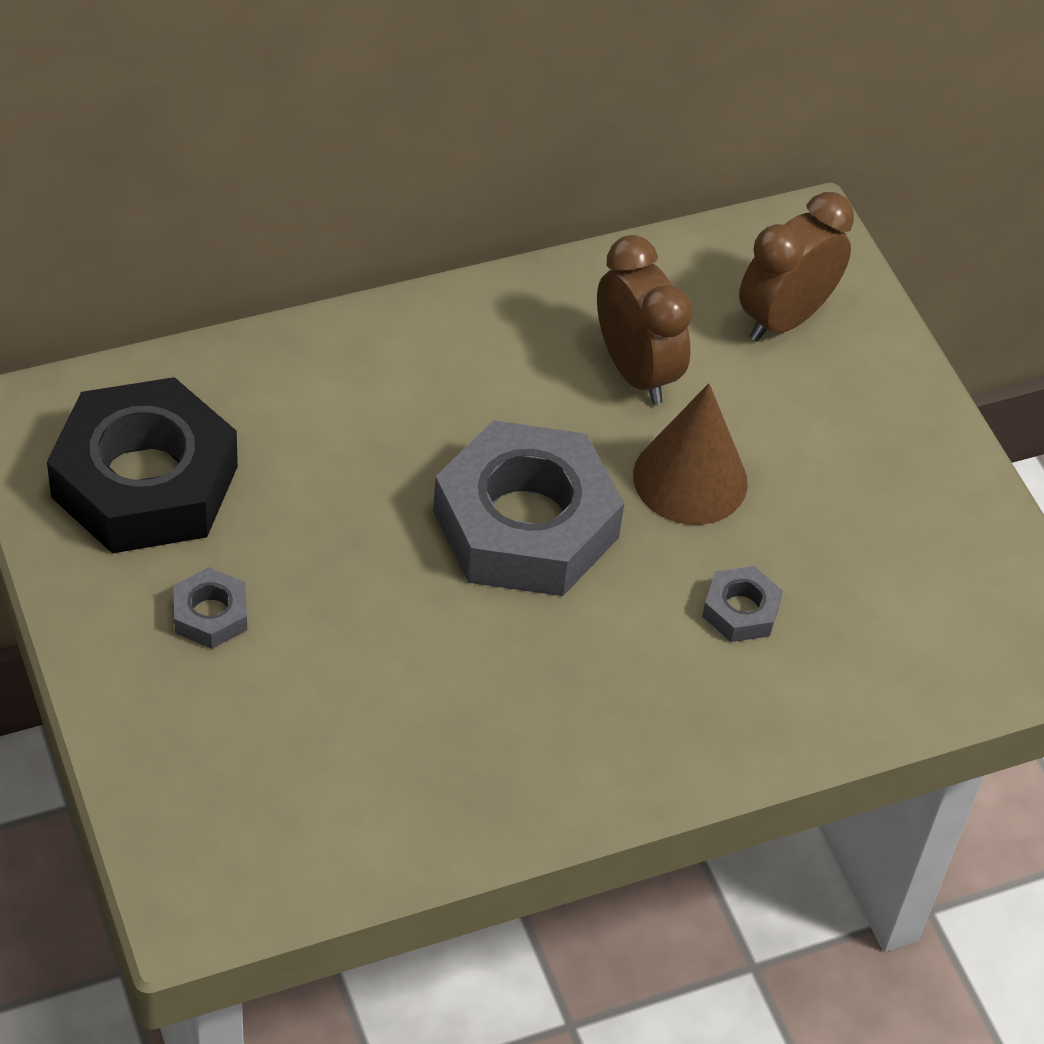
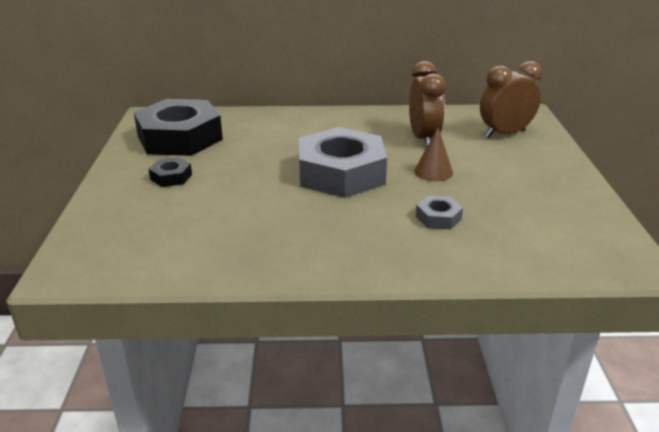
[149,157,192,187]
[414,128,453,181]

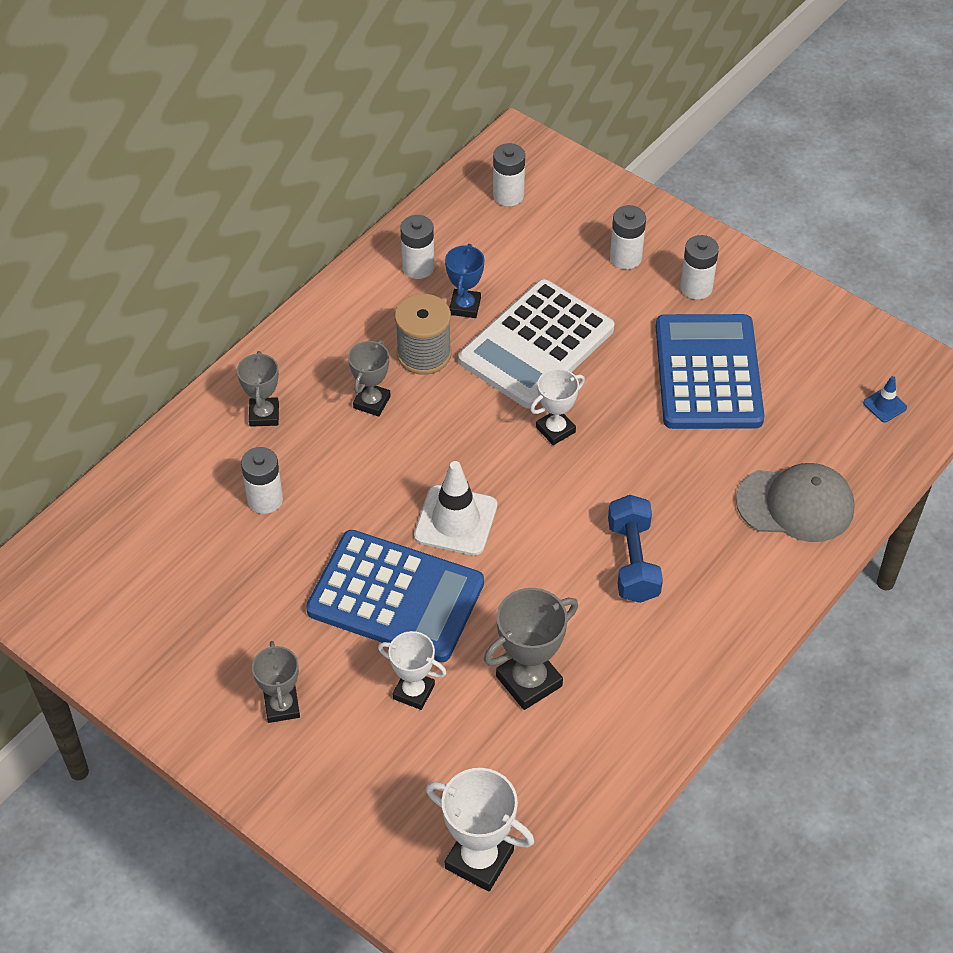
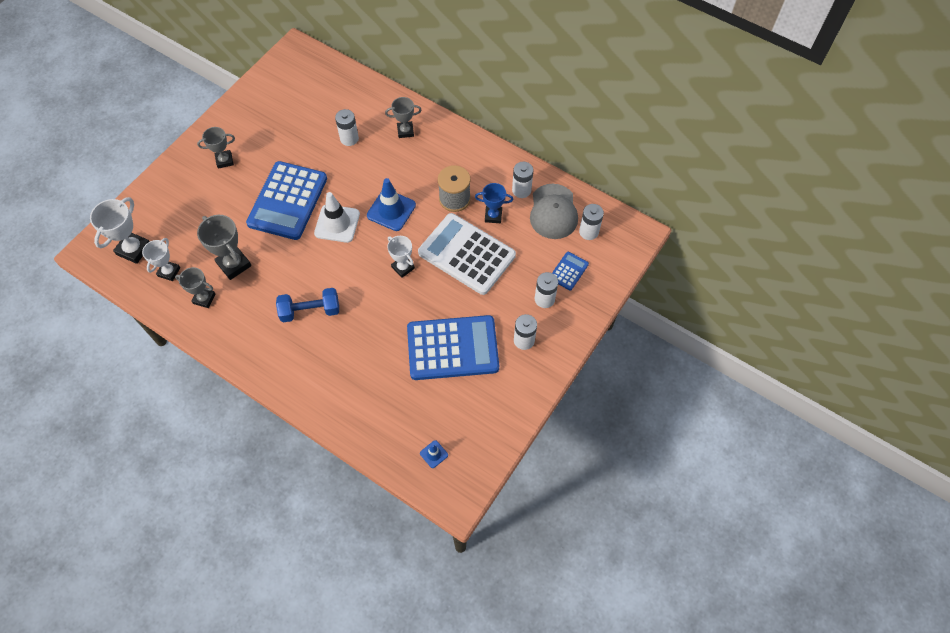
[142,238,181,281]
[175,267,215,308]
[367,178,416,231]
[530,184,578,239]
[552,252,589,290]

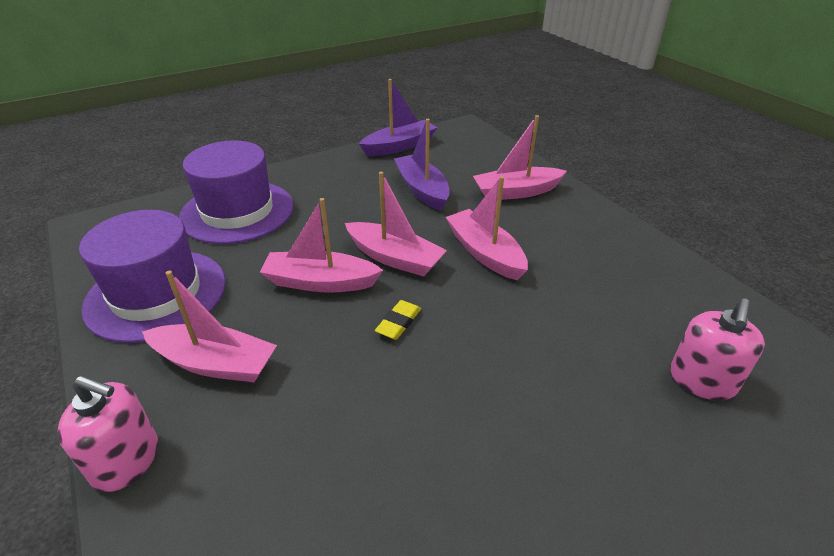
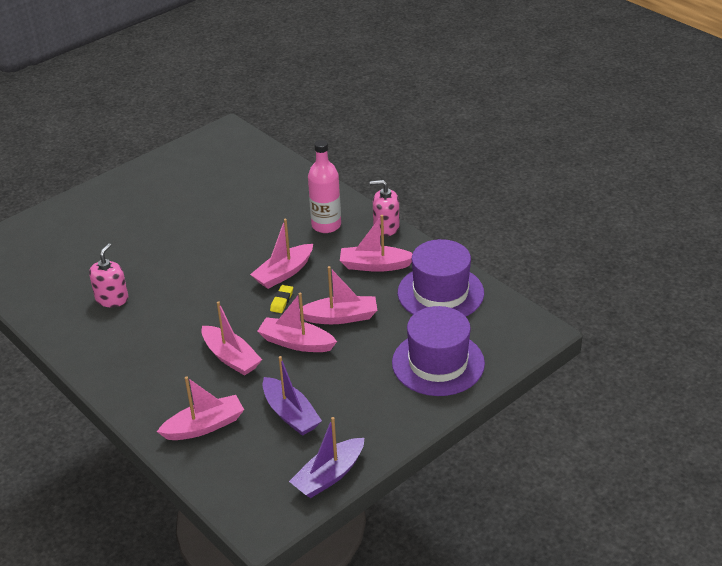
[250,219,313,289]
[308,140,341,233]

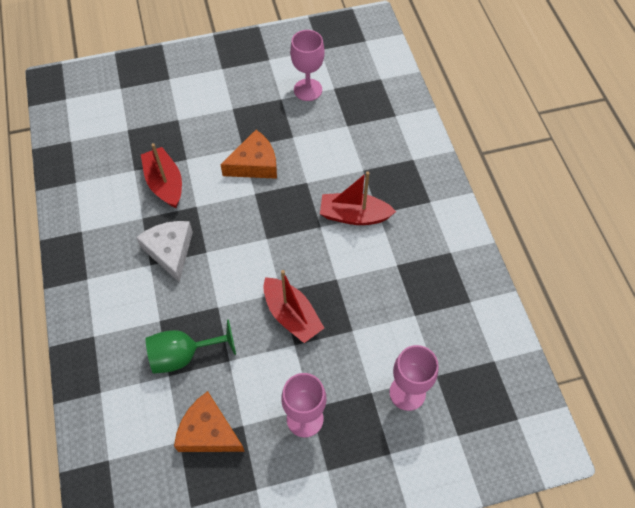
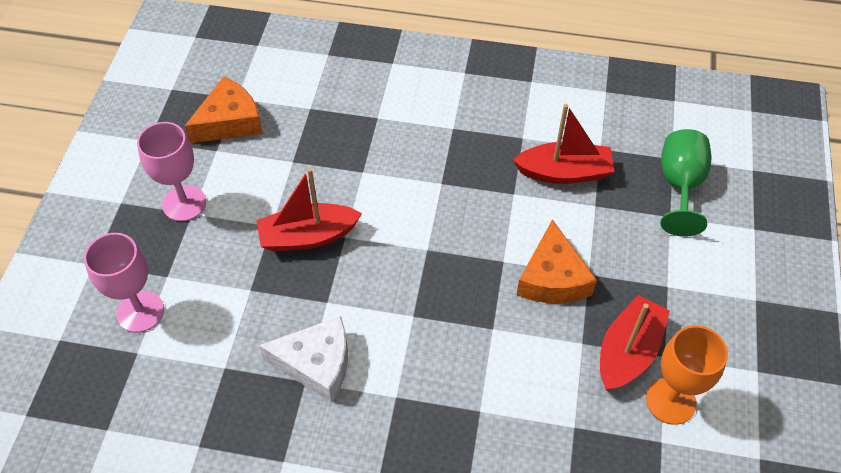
[259,316,348,403]
[600,295,670,391]
[646,325,728,425]
[661,129,711,237]

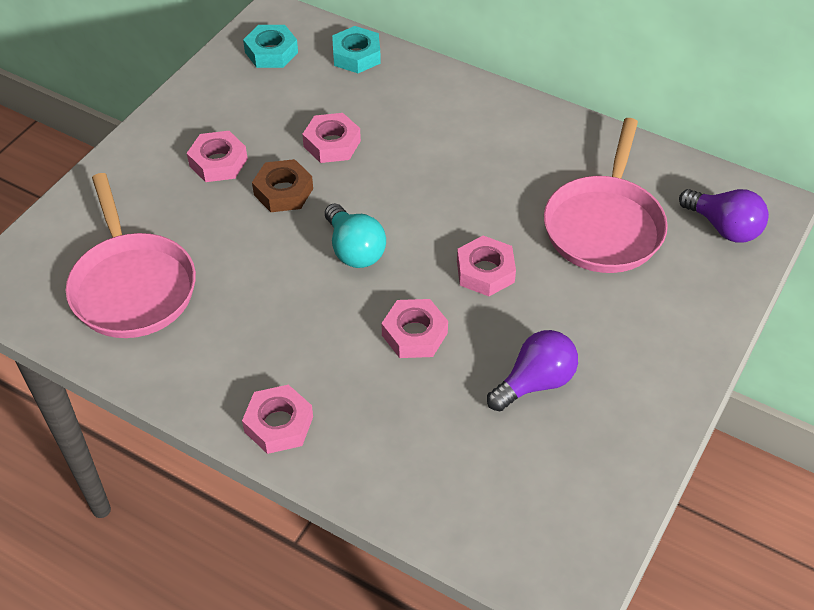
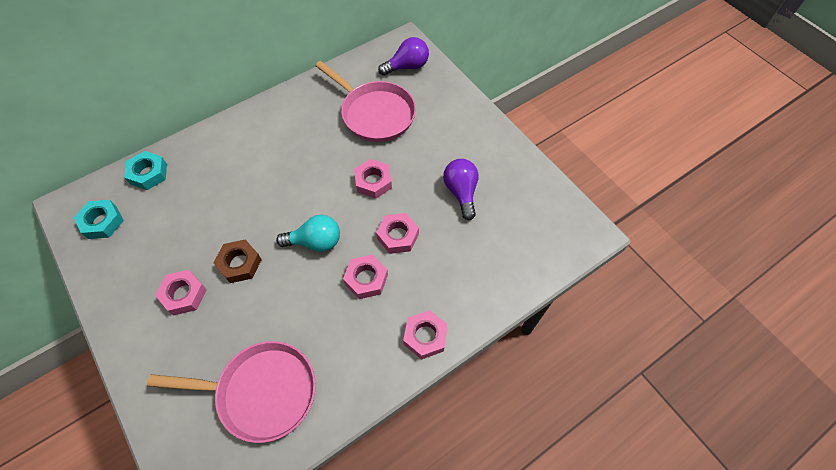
[343,254,388,299]

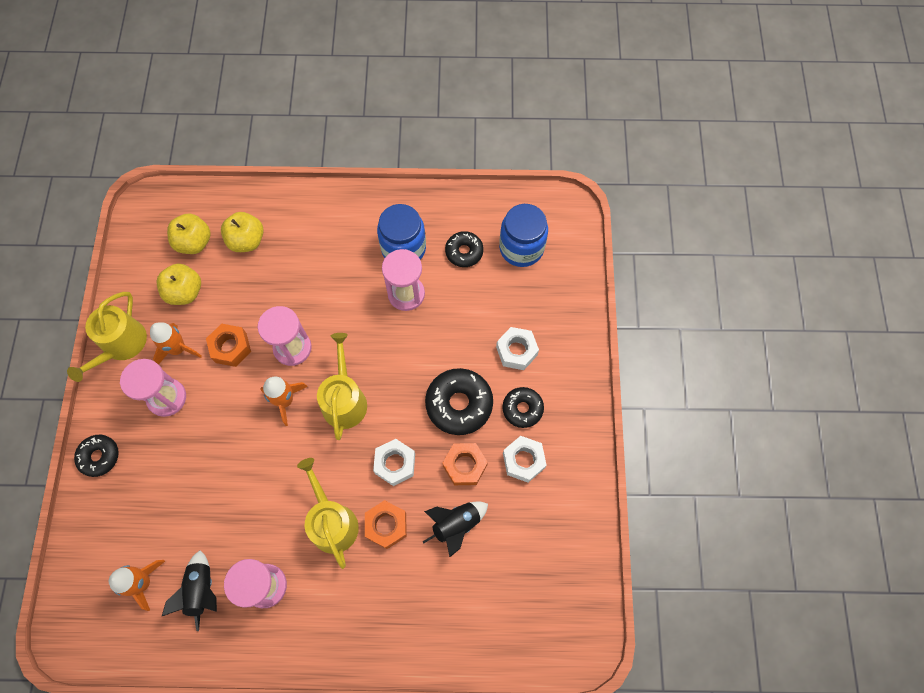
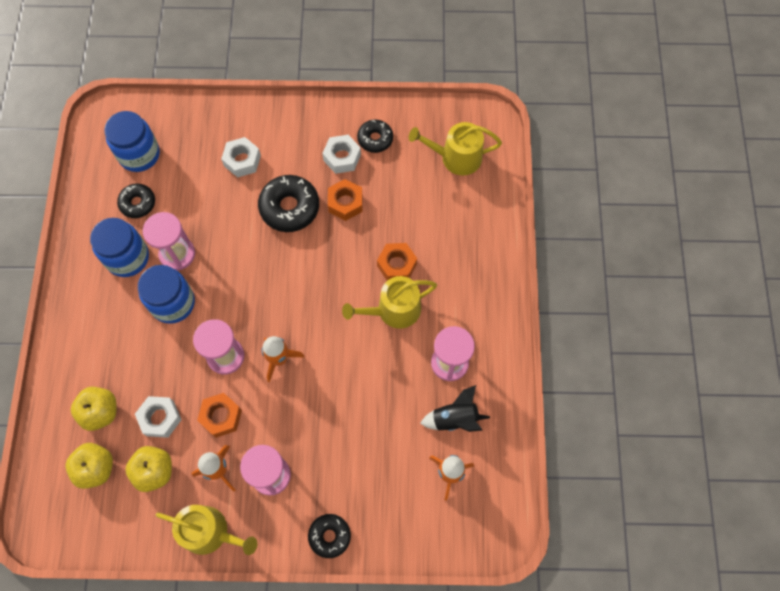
[135,396,181,438]
[138,265,195,324]
[357,119,393,153]
[409,122,502,175]
[422,501,488,557] (first image)

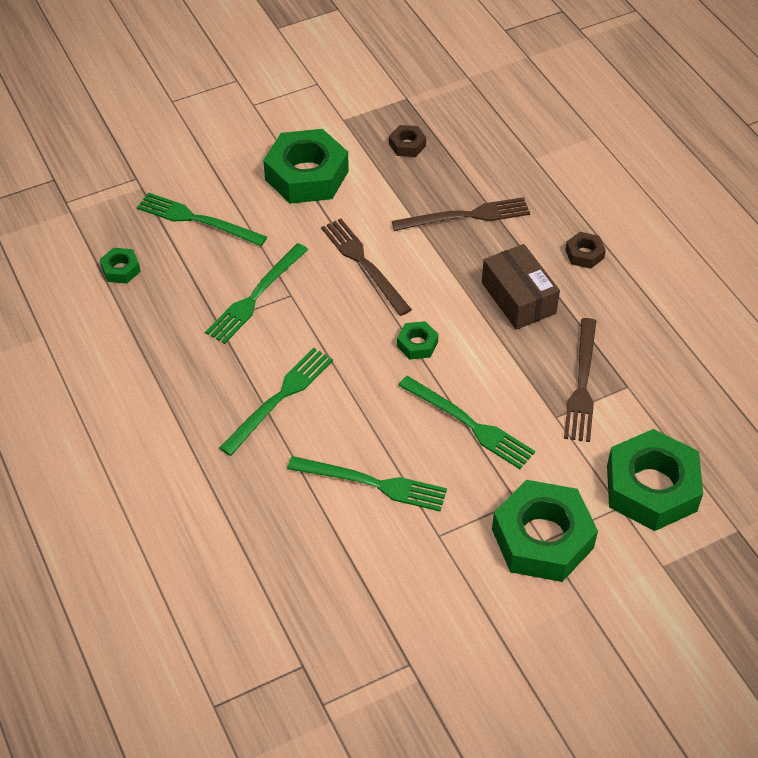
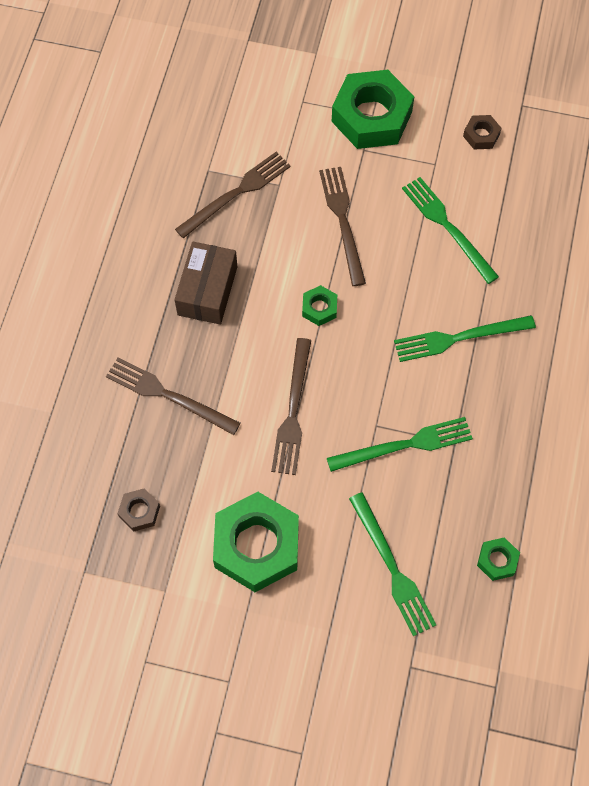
[319,167,366,286]
[463,115,502,150]
[607,429,703,531] (first image)

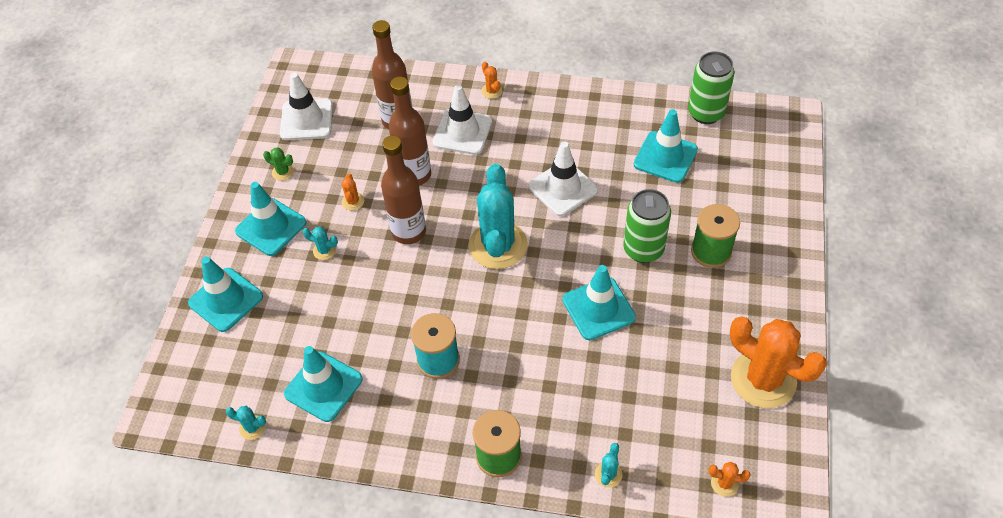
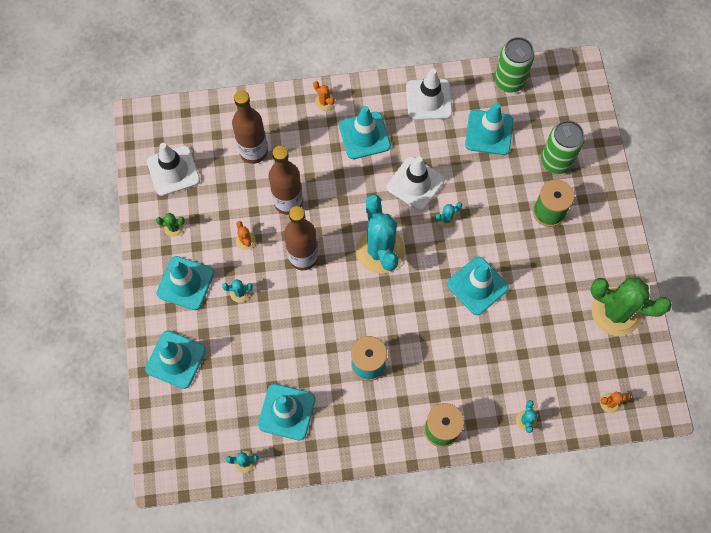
[339,106,391,159]
[406,68,452,120]
[435,202,462,228]
[541,120,585,174]
[590,278,672,336]

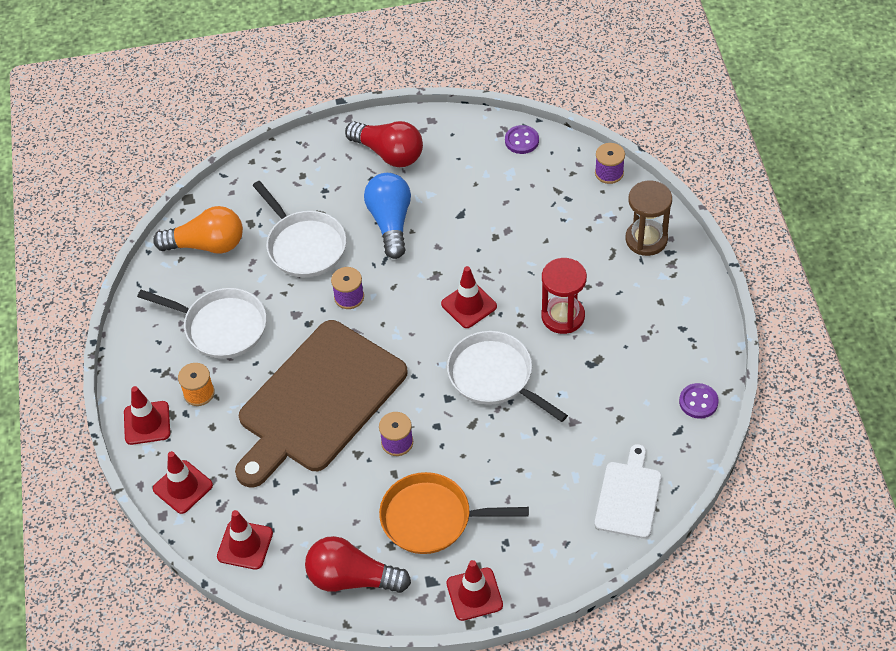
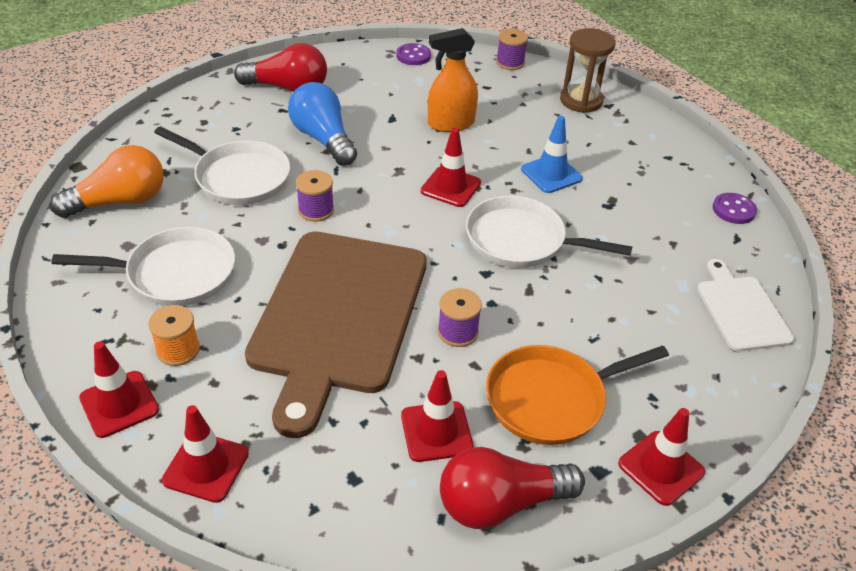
[401,370,474,462]
[428,28,478,132]
[521,116,583,193]

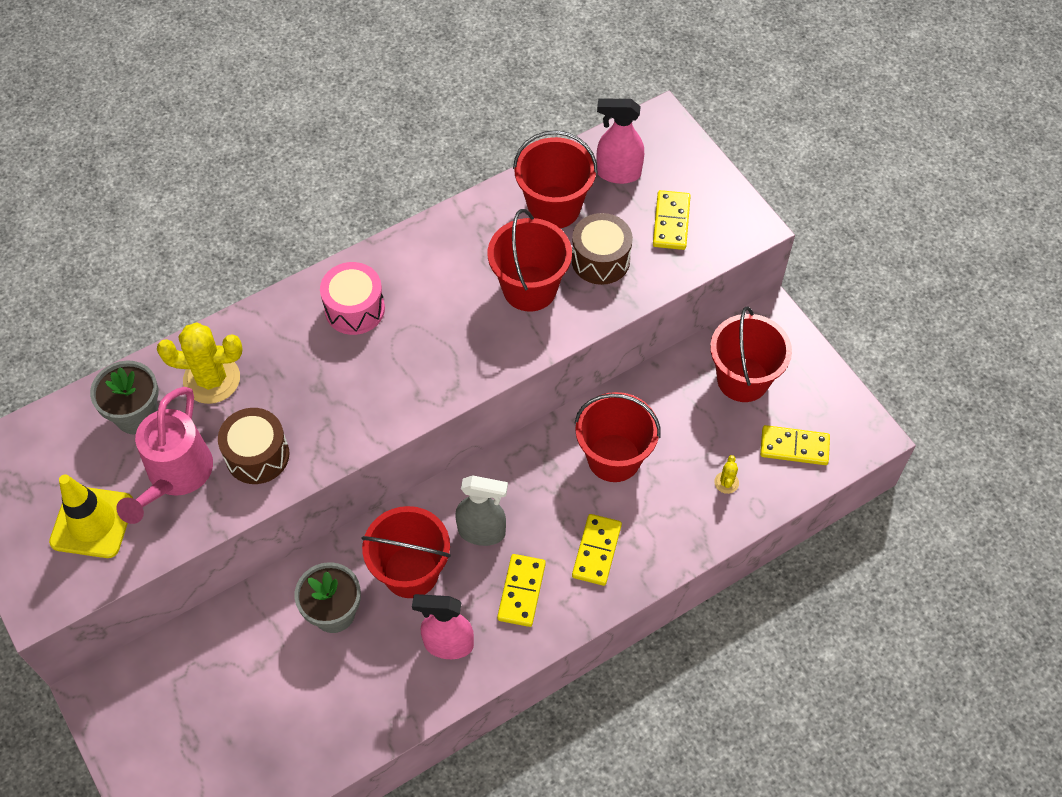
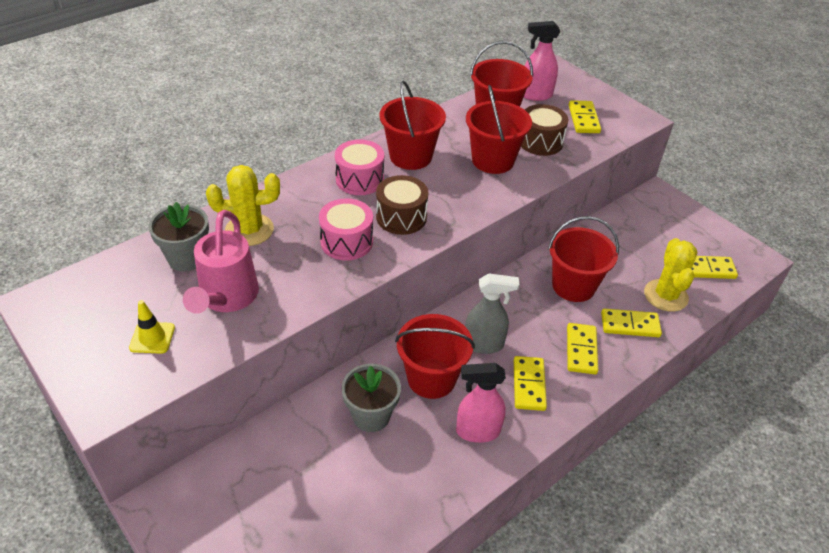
[129,300,175,354]
[319,198,373,261]
[376,175,429,235]
[379,81,446,170]
[601,308,662,337]
[644,238,698,312]

